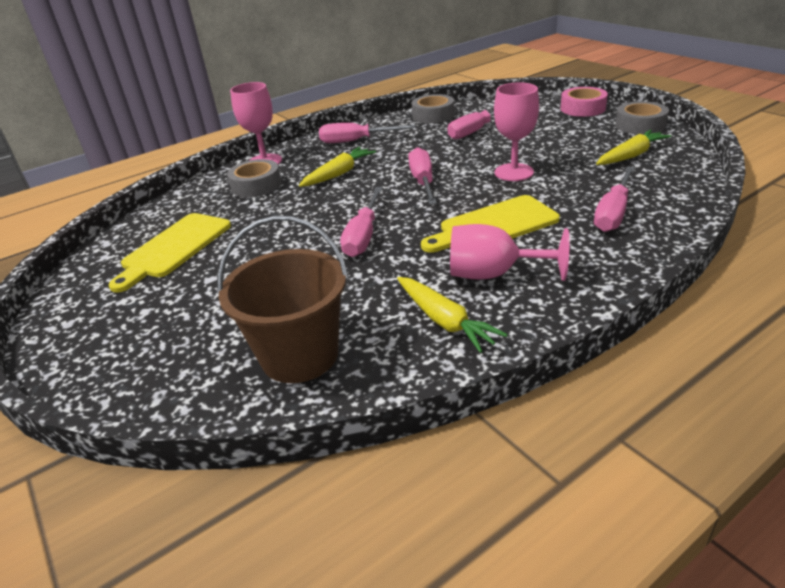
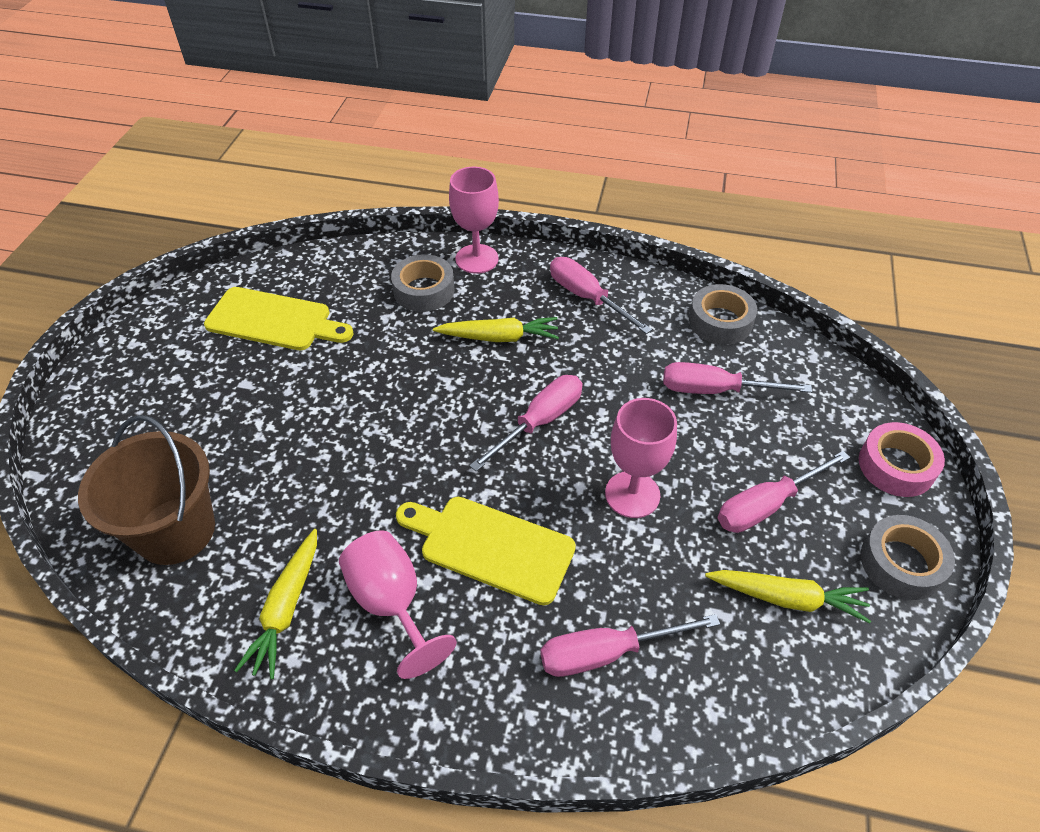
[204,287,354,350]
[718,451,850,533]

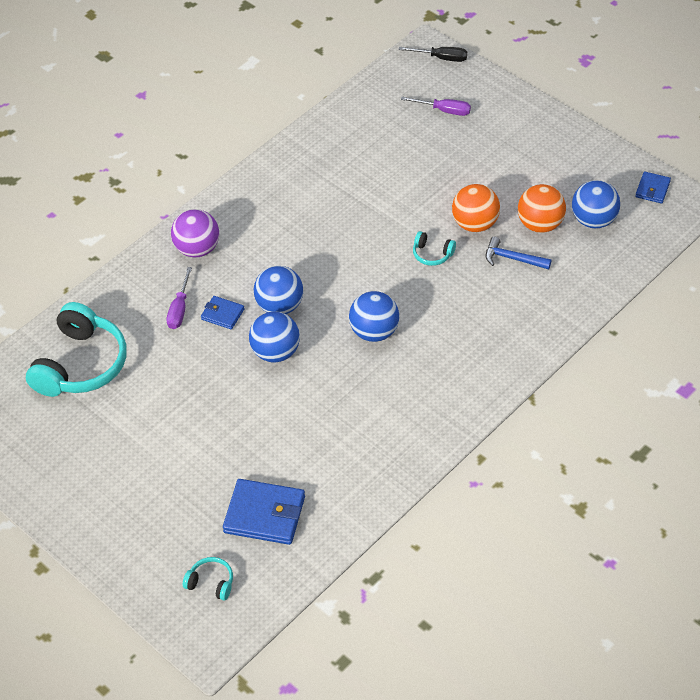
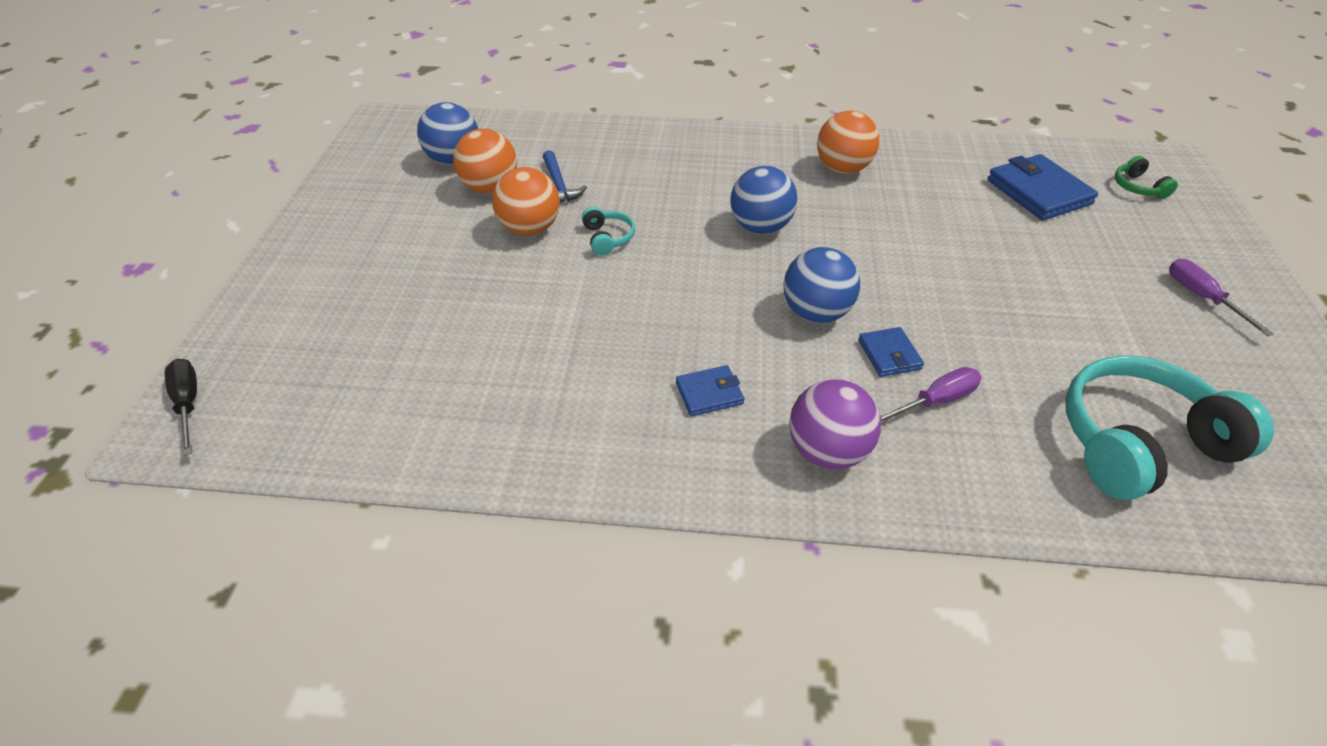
[676,365,744,416]
[817,110,879,174]
[1115,156,1178,199]
[1169,259,1274,336]
[249,312,300,362] (first image)

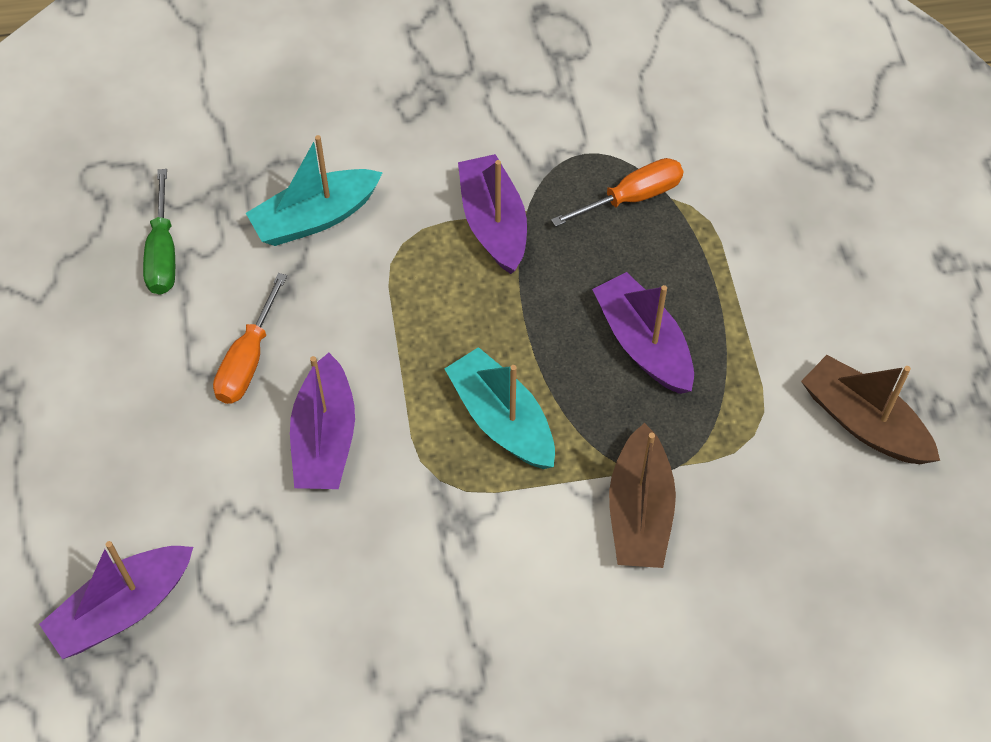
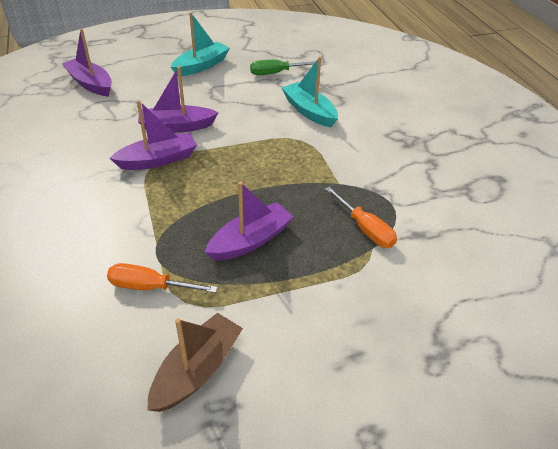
[107,263,218,293]
[110,100,197,170]
[170,12,230,77]
[609,423,676,568] (first image)

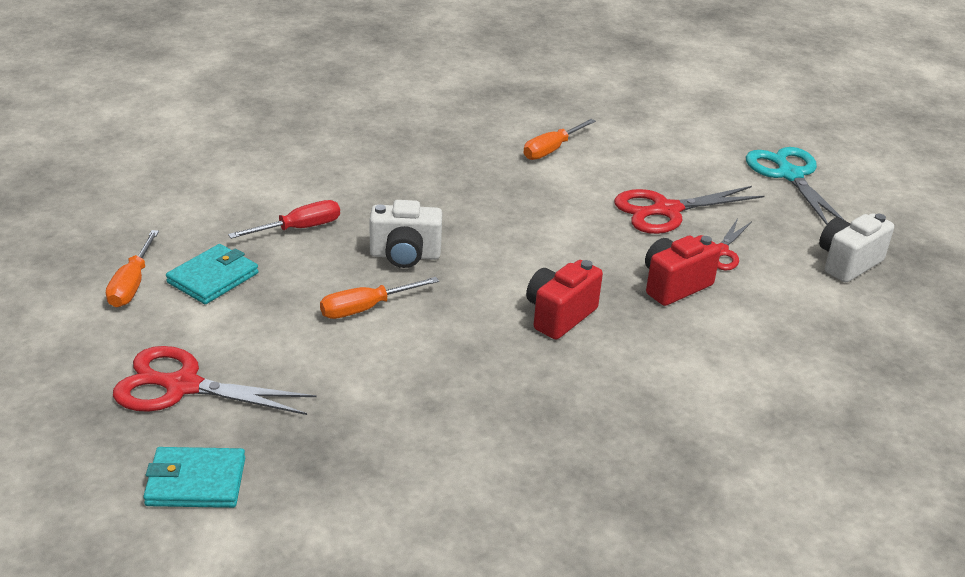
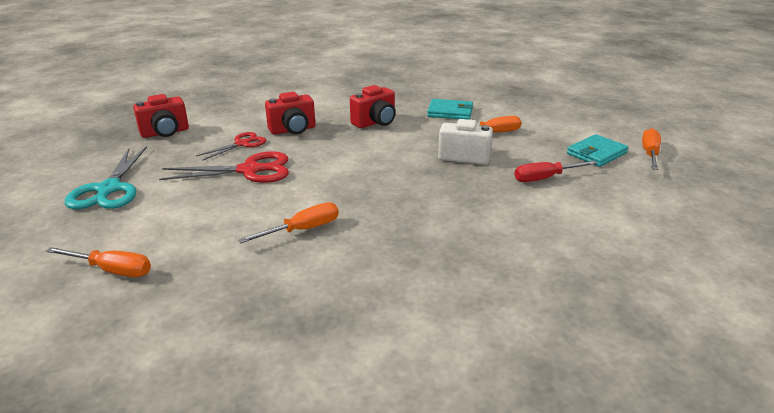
[46,247,151,277]
[133,94,189,138]
[427,99,473,120]
[113,346,317,415] (first image)

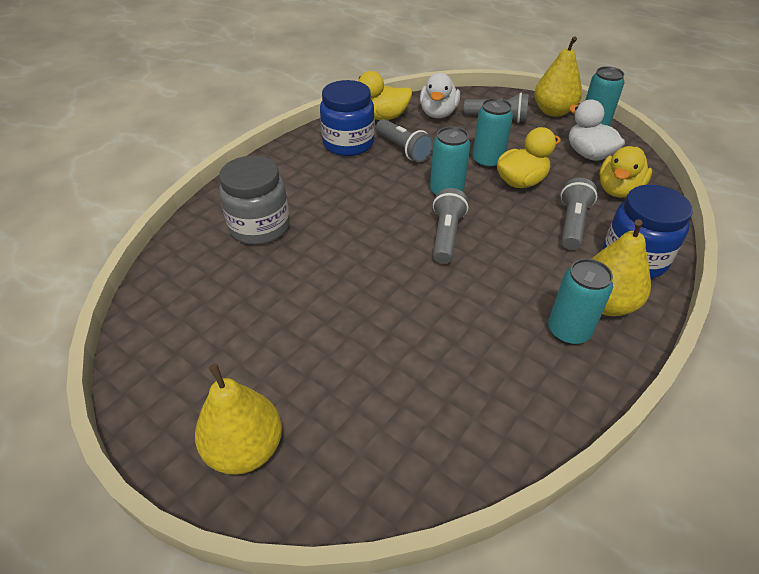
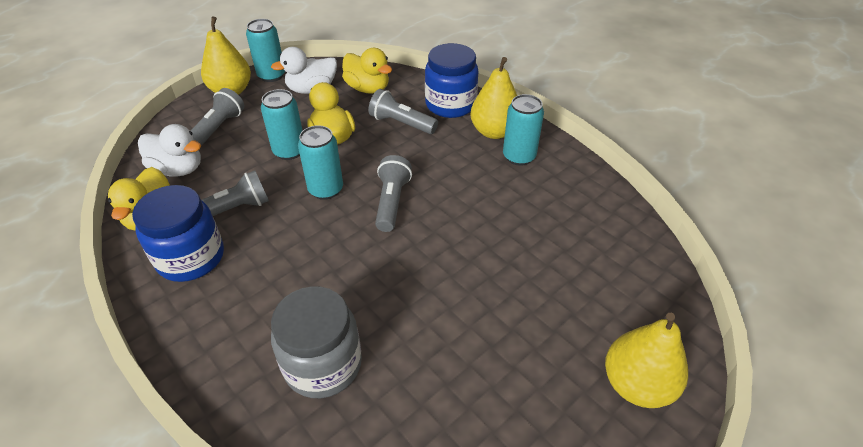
[375,155,412,232]

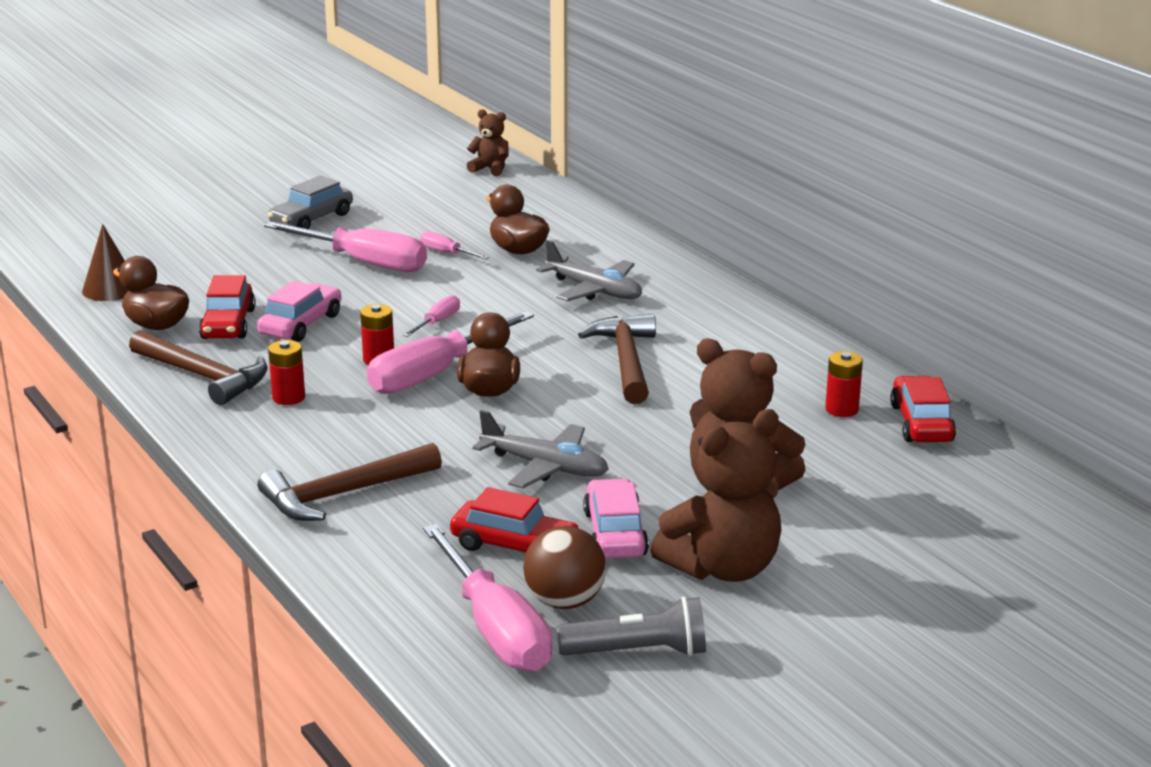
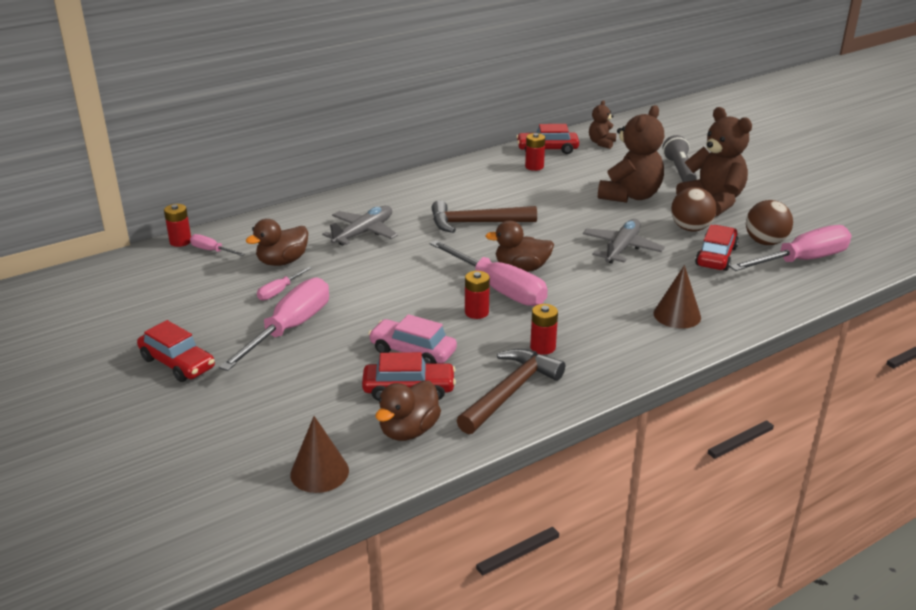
[137,320,215,382]
[164,204,191,247]
[190,234,245,256]
[589,100,616,149]
[654,265,701,329]
[662,135,697,182]
[671,187,717,231]

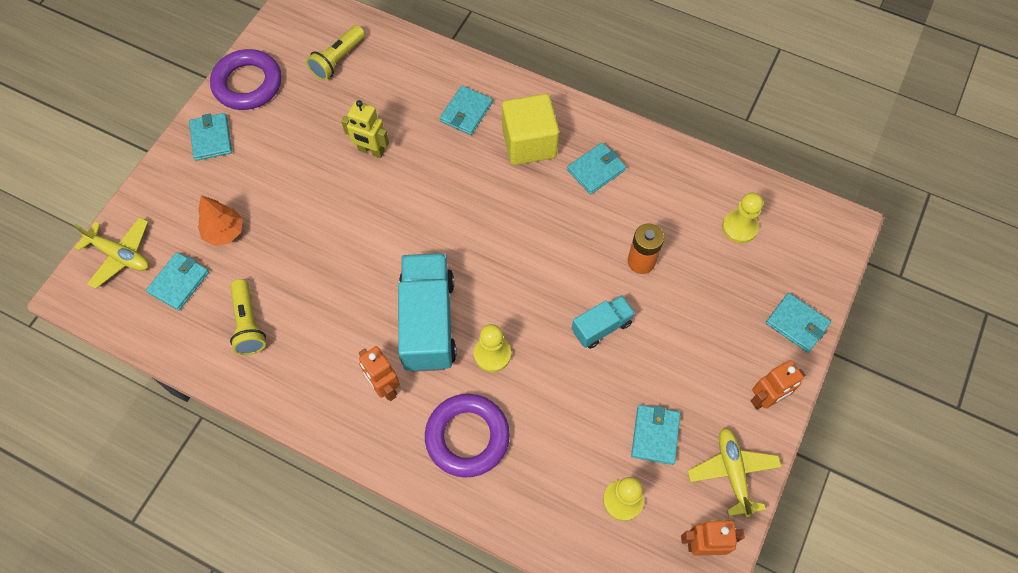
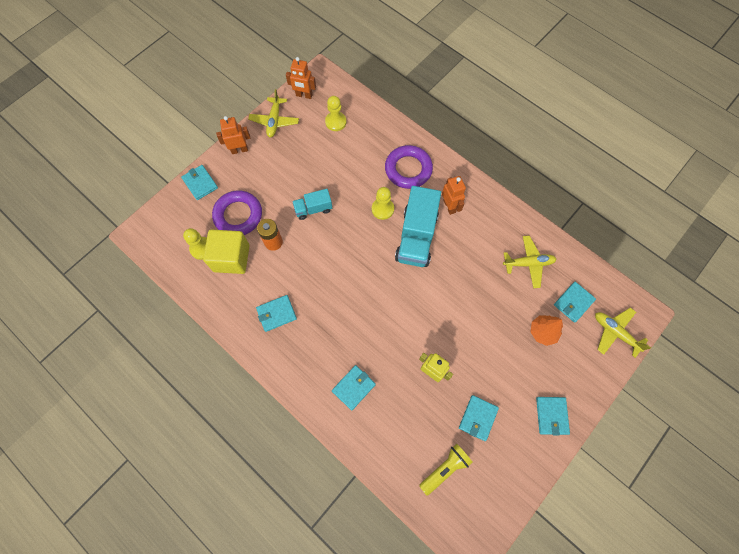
[203,230,250,274]
[212,190,262,235]
[459,395,499,441]
[503,236,556,288]

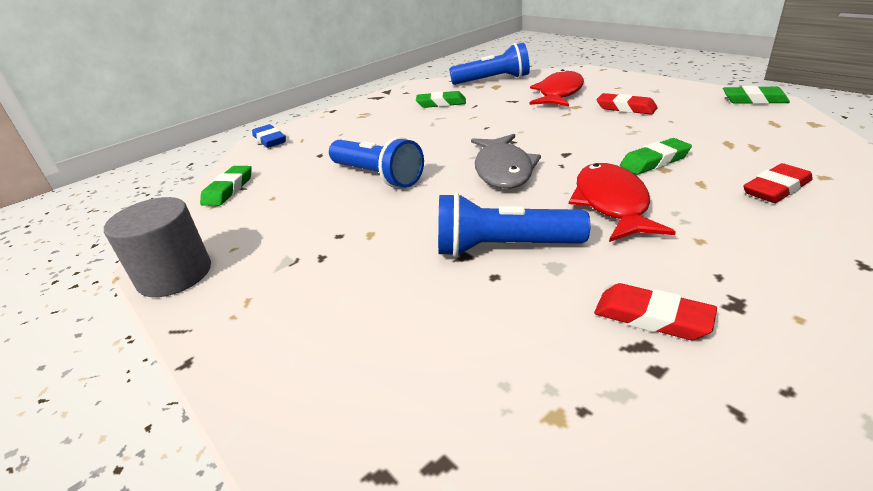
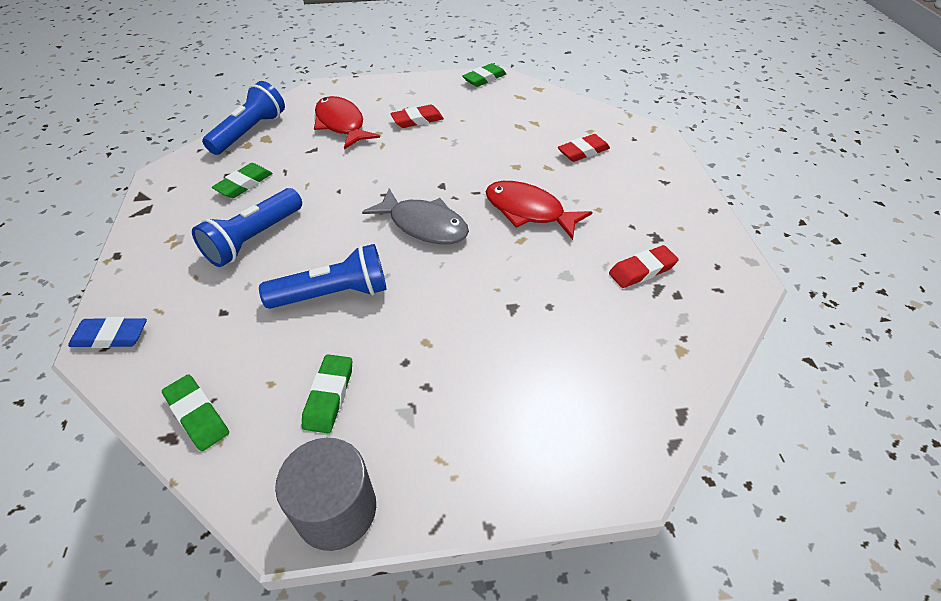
[192,188,302,267]
[302,354,352,433]
[558,134,610,162]

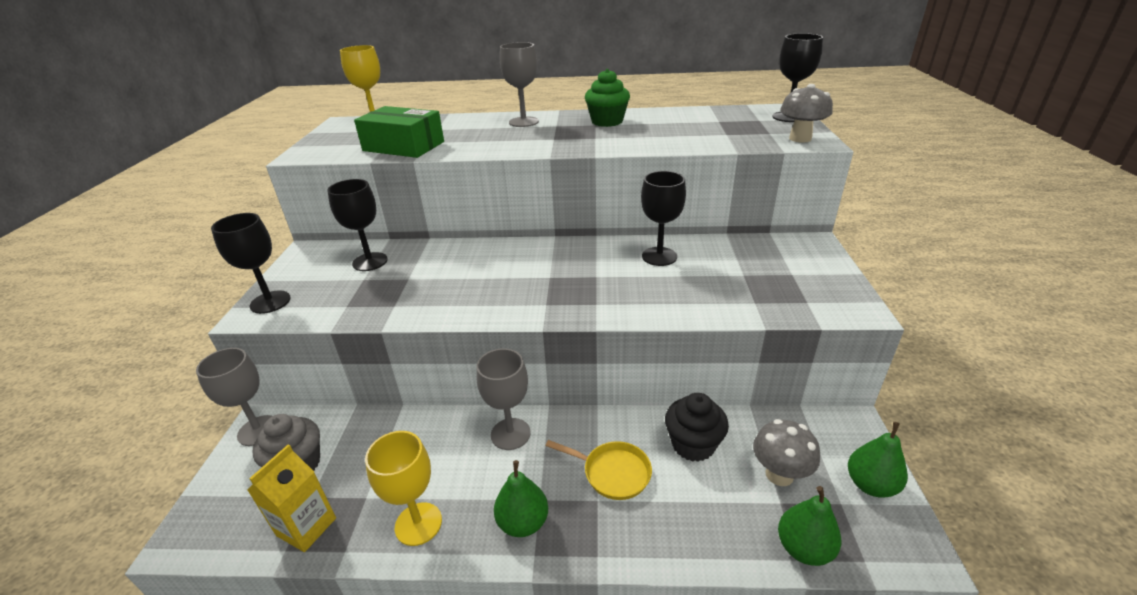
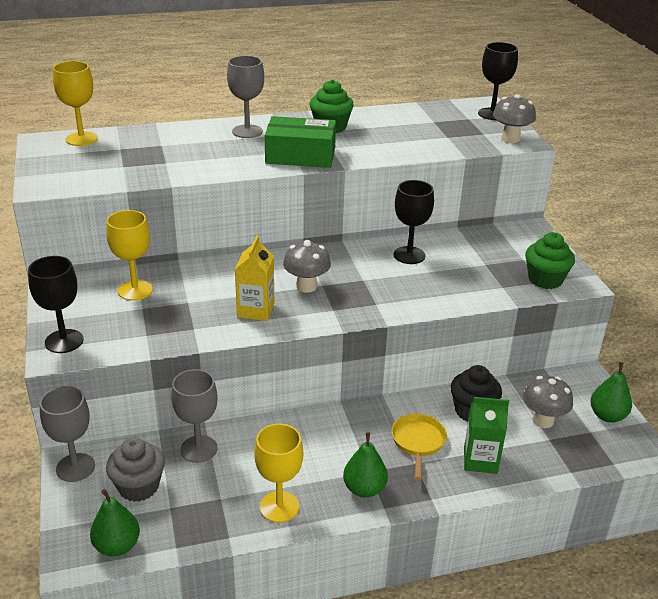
[90,489,140,556]
[106,210,153,301]
[171,369,218,463]
[235,235,274,321]
[265,116,336,168]
[283,240,331,293]
[392,414,447,480]
[464,397,509,474]
[525,232,575,289]

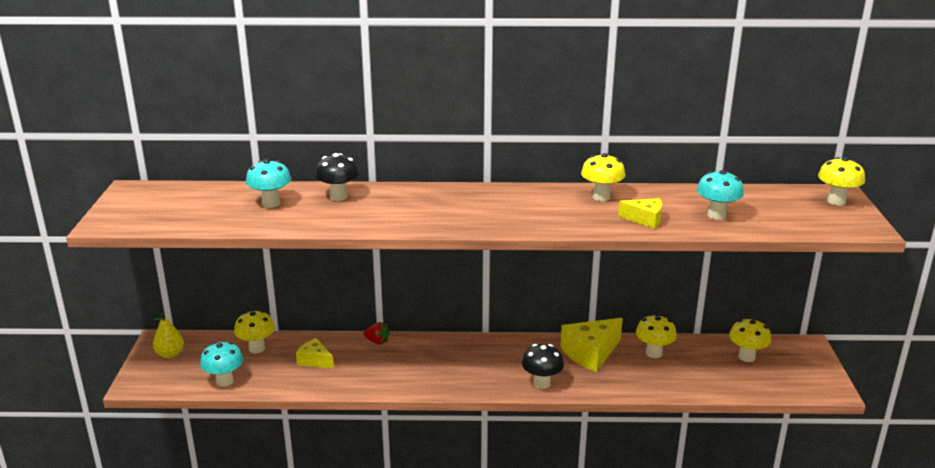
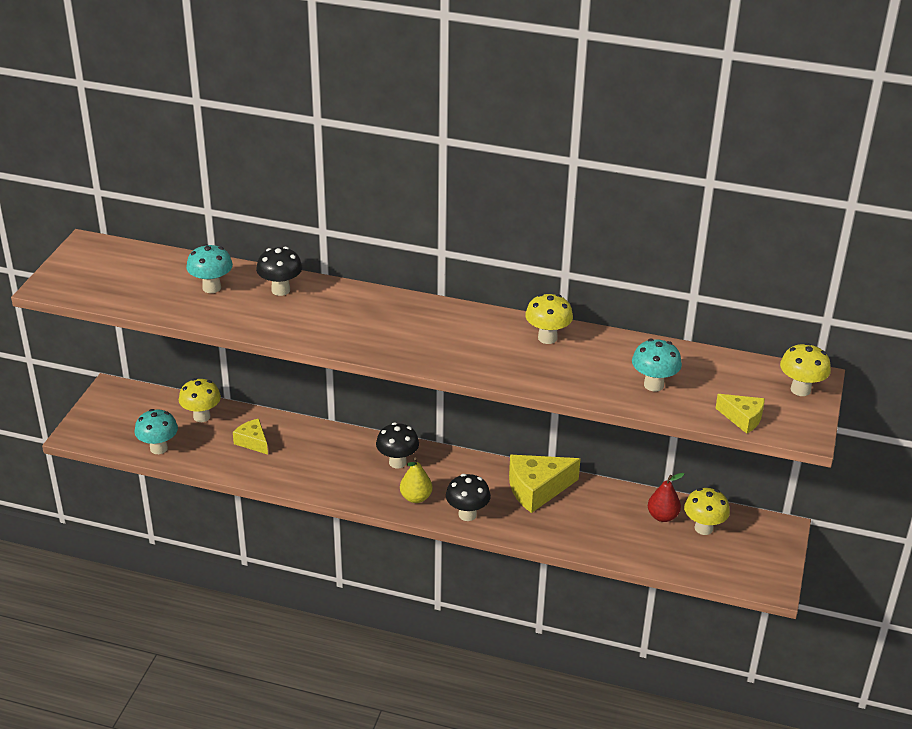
[376,422,419,468]
[400,457,432,503]
[648,473,684,522]
[716,394,765,434]
[364,322,390,344] (first image)
[636,314,677,358] (first image)

